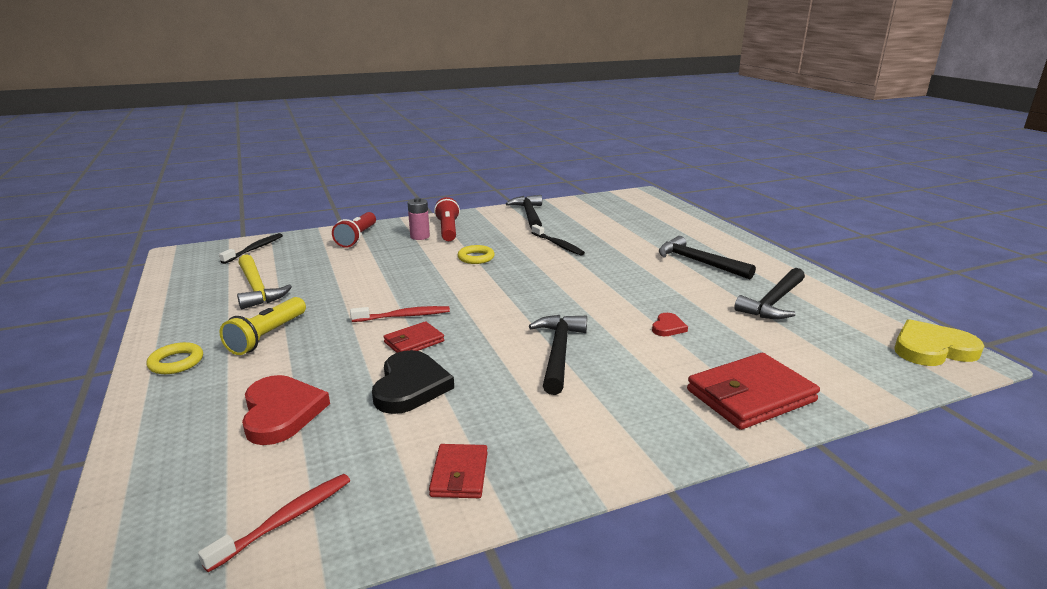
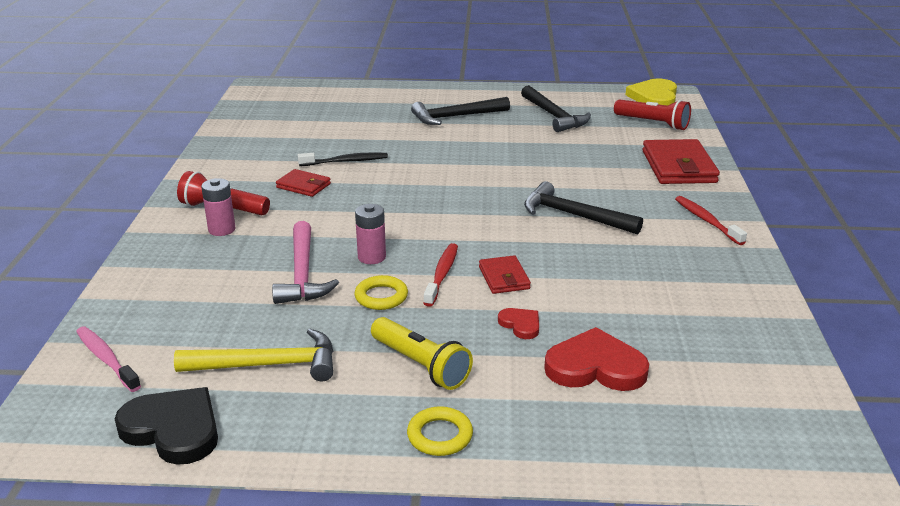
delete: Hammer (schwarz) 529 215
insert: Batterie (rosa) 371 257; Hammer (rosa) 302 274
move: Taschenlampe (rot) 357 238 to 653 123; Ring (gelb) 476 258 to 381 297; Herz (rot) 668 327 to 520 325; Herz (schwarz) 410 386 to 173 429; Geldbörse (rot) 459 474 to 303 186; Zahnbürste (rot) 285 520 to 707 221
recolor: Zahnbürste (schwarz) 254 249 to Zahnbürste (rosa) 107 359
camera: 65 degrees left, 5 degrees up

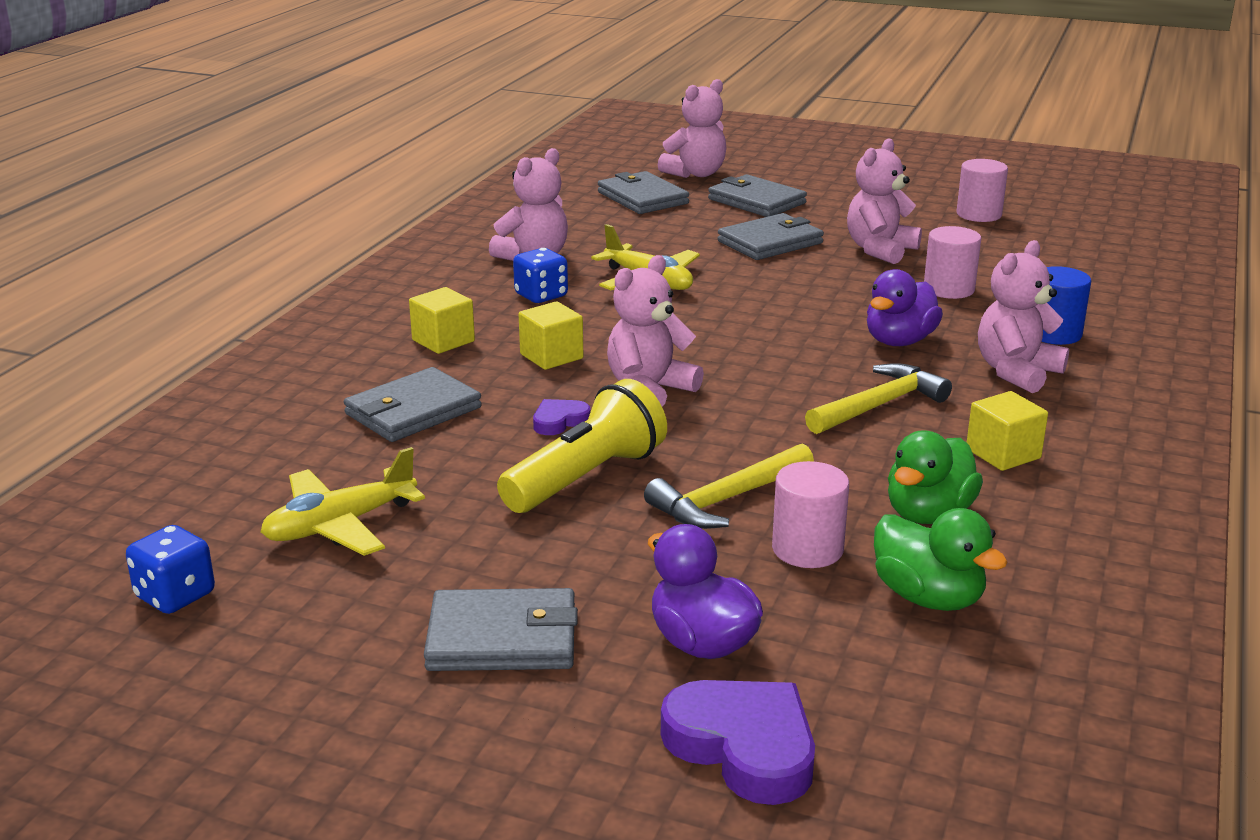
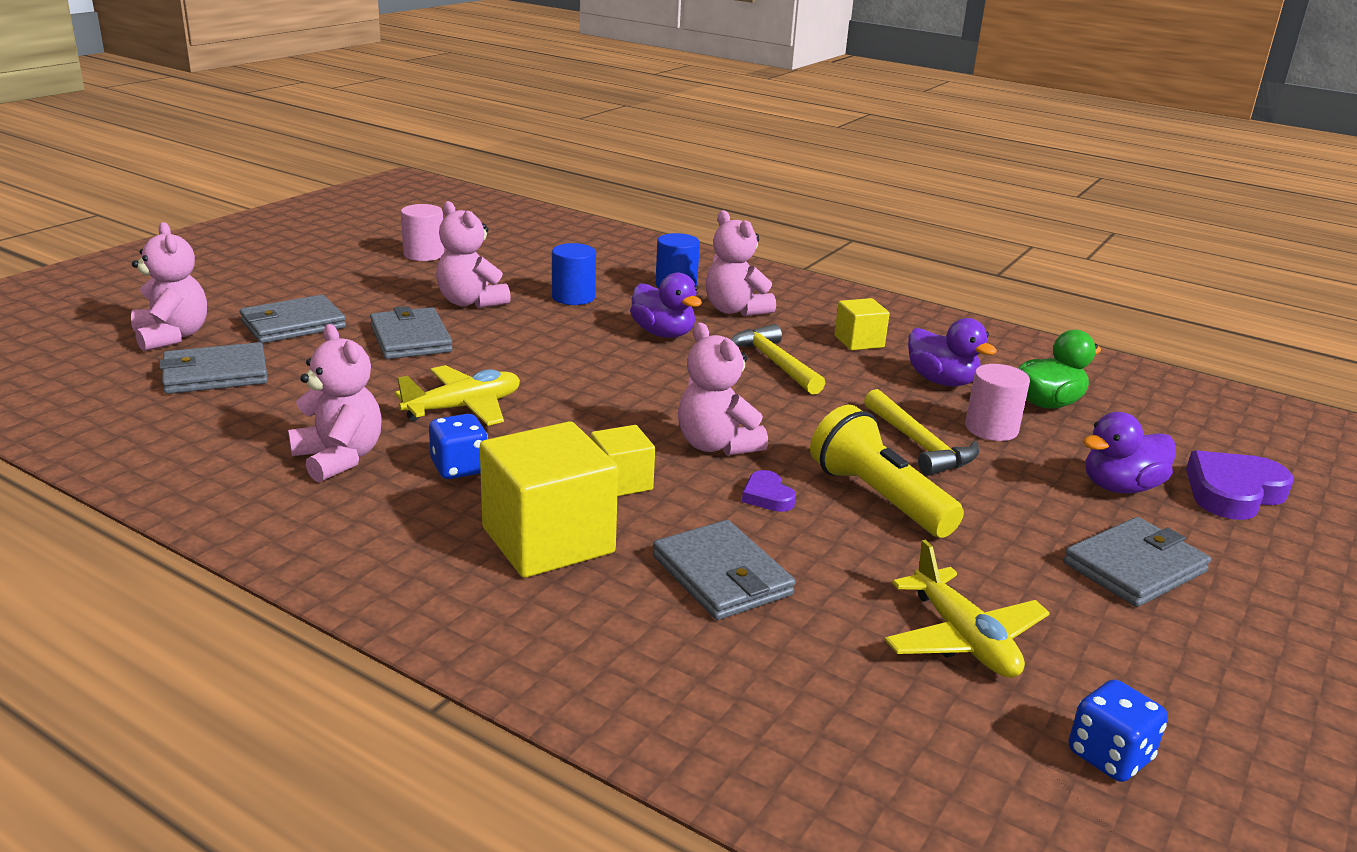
recolor: Vollzylinder (rosa) 949 289 to Vollzylinder (blau) 573 297; Ente (grün) 928 514 to Ente (lila) 941 381
rotate: Geldbörse (grau) 502 638 = 1135 567 45 degrees clockwise
resize: Kubus (gelb) 443 341 = 548 540 x1.87
camera: 80 degrees left, 0 degrees up

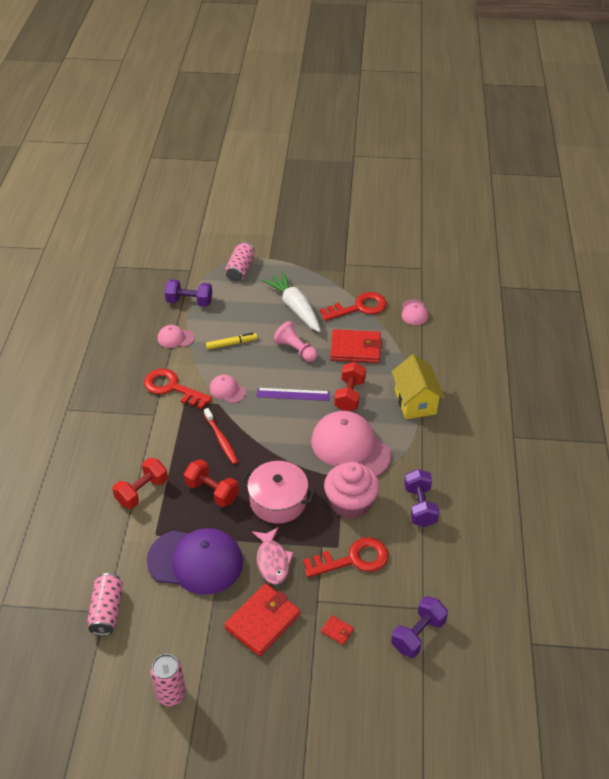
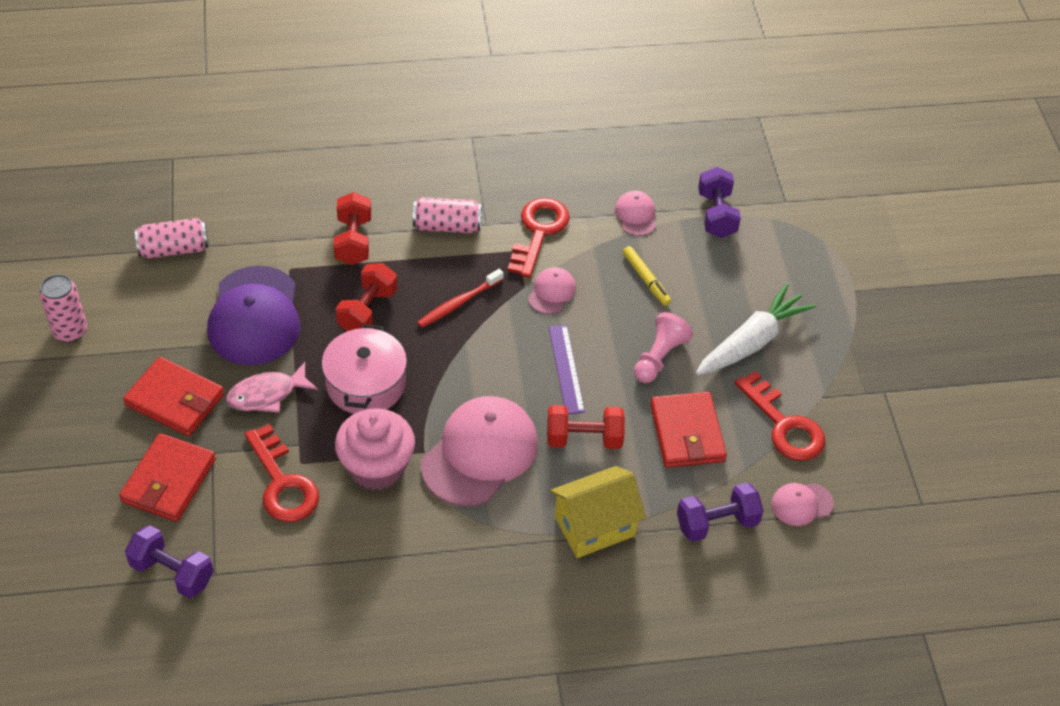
move: Dose (rosa) 240 269 to 447 226; Hantel (lila) 420 506 to 717 523
rotate: Hantel (rot) 142 491 = 353 241 60 degrees clockwise
resize: Geldbörse (rot) 337 631 = 169 480 x2.33
camera: 75 degrees right, 5 degrees up

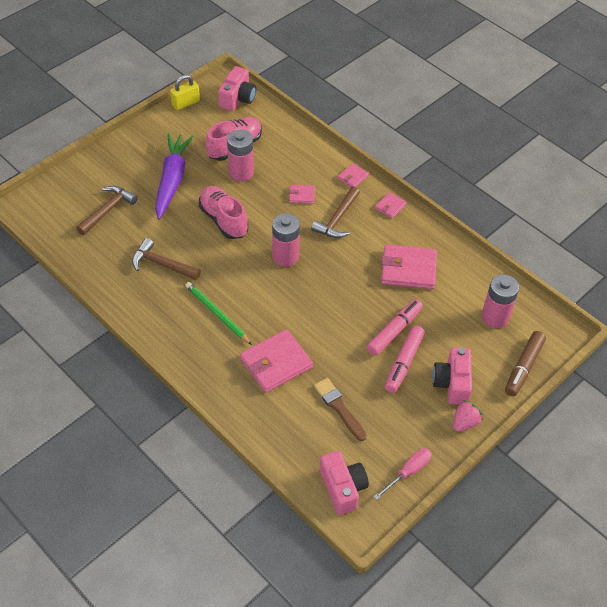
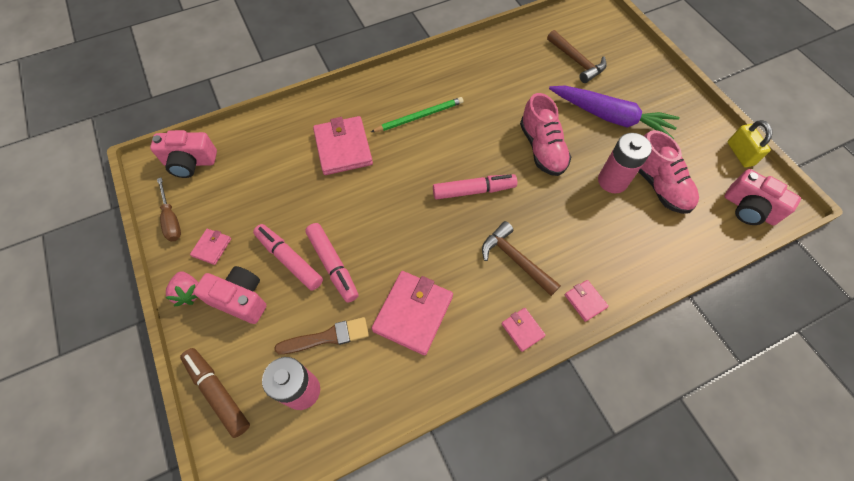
delete: Hammer (braun) 162 264
move: Geldbörse (rosa) 302 195 to 212 247; Pinsel (braun) 339 407 to 327 337
replace: Batterie (rosa) 285 256 to Filzstift (rosa) 473 191
recolor: Schraubenzieher (rosa) 408 472 to Schraubenzieher (braun) 171 219
rotate: Schuh (rosa) 223 220 = 542 148 90 degrees clockwise
camera: 110 degrees right, 10 degrees up

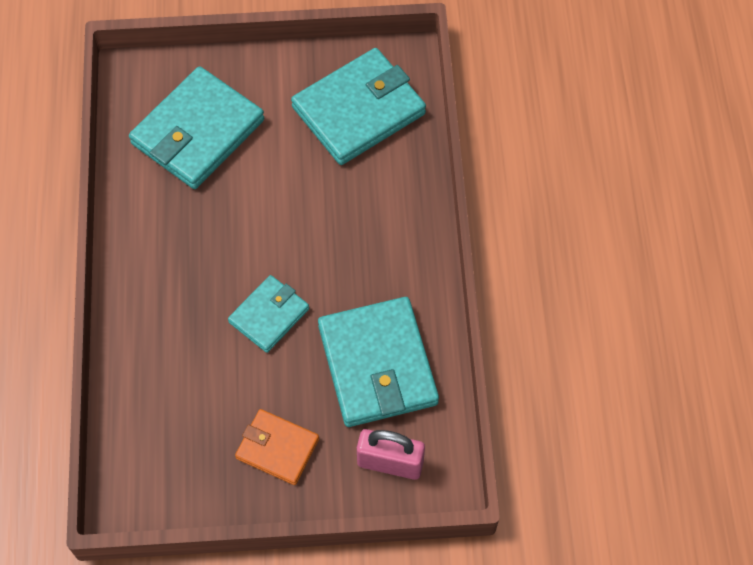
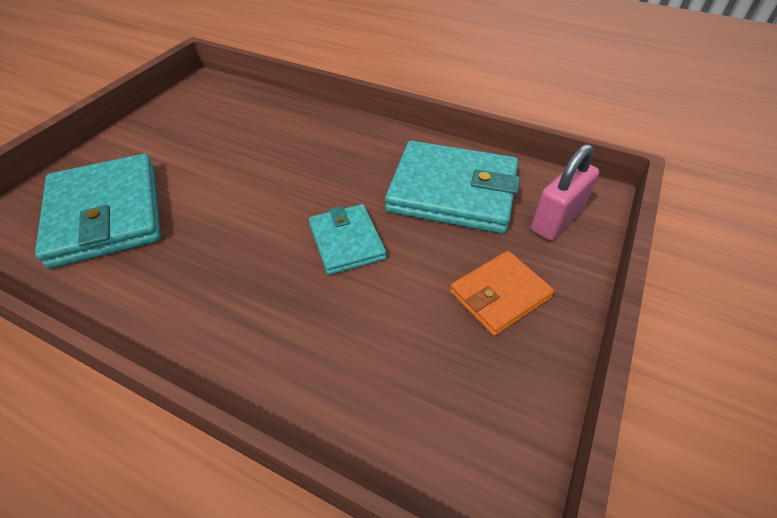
delete: Geldbörse (türkis) 358 110
camera: 60 degrees left, 15 degrees down

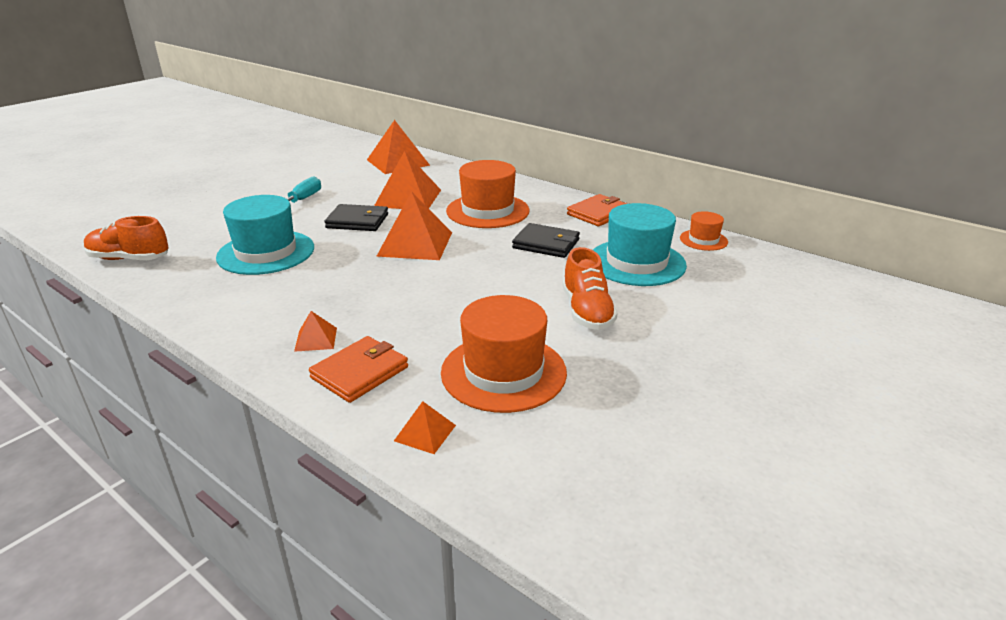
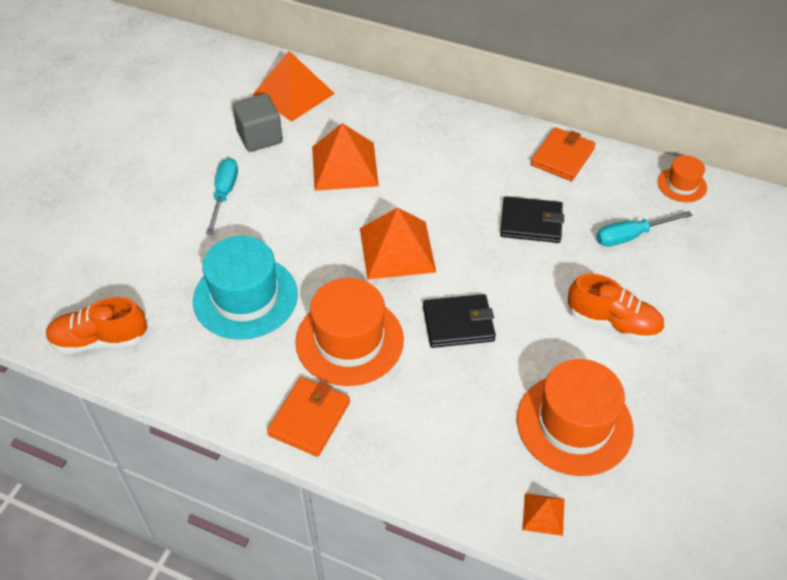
delete: Pyramide (orange) 316 339
insert: Kubus (grau) 260 137
move: Hut (orange) 487 211 to 349 340; Geldbörse (schwarz) 357 221 to 458 323; Geldbörse (orange) 360 372 to 309 418
replace: Hut (türkis) 636 262 to Schraubenzieher (türkis) 631 236
rotate: Schuh (orange) 586 311 = 613 323 45 degrees counterclockwise
camera: 15 degrees left, 20 degrees up

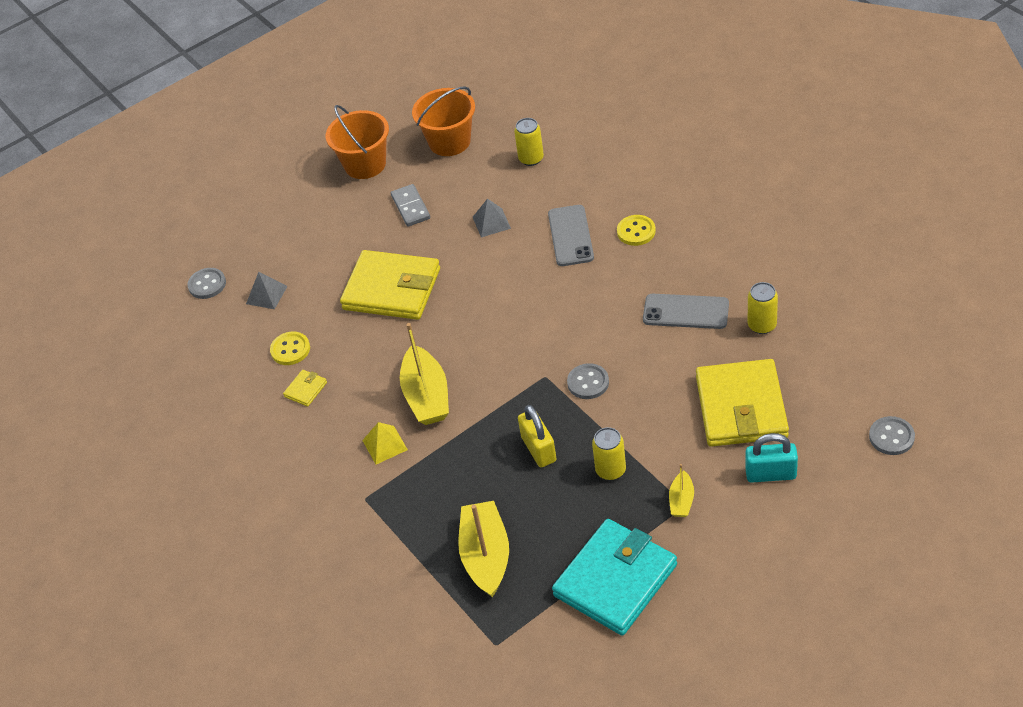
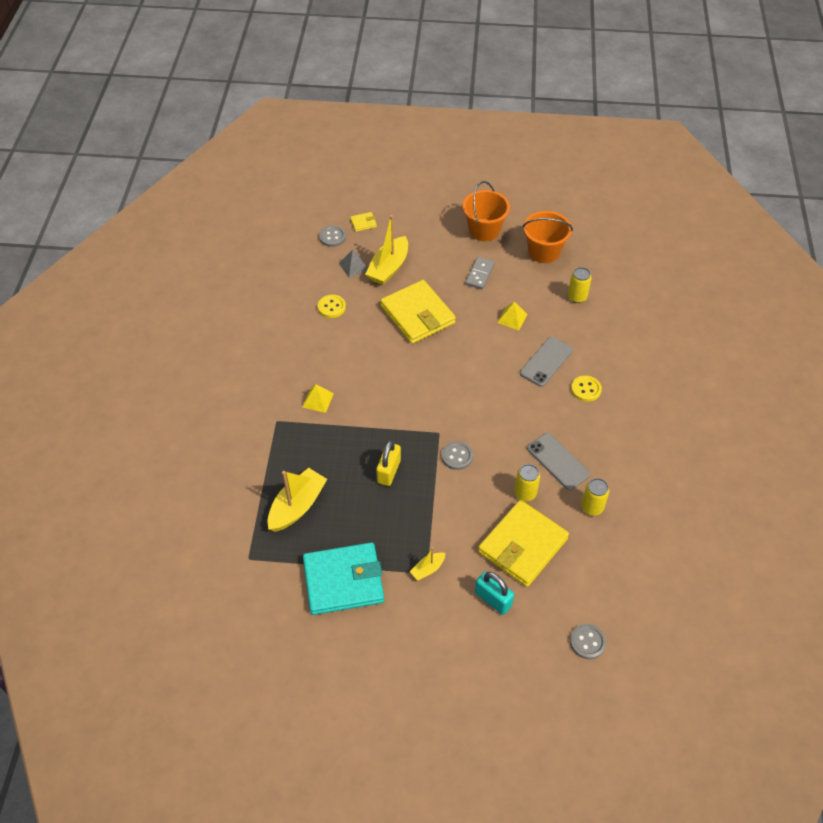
move: Boot (gelb) 426 396 to 388 268; Geldbörse (gelb) 305 389 to 363 223; Dose (gelb) 610 470 to 525 493
recolor: Pyramide (grau) 491 222 to Pyramide (gelb) 512 318
camera: 35 degrees right, 5 degrees up

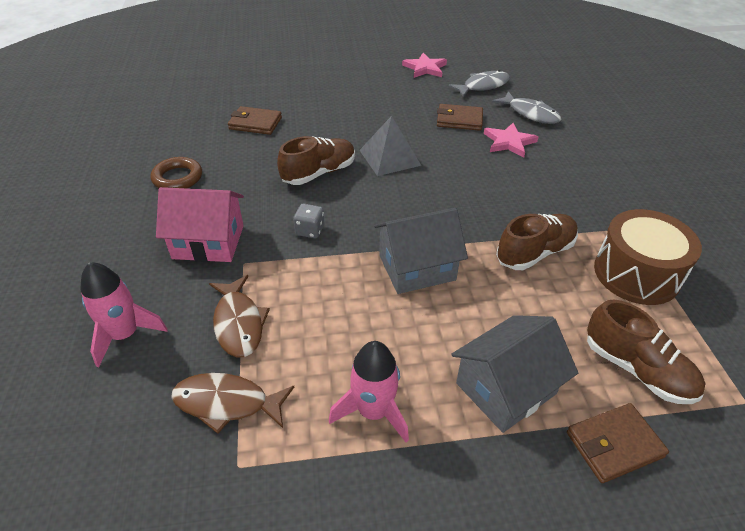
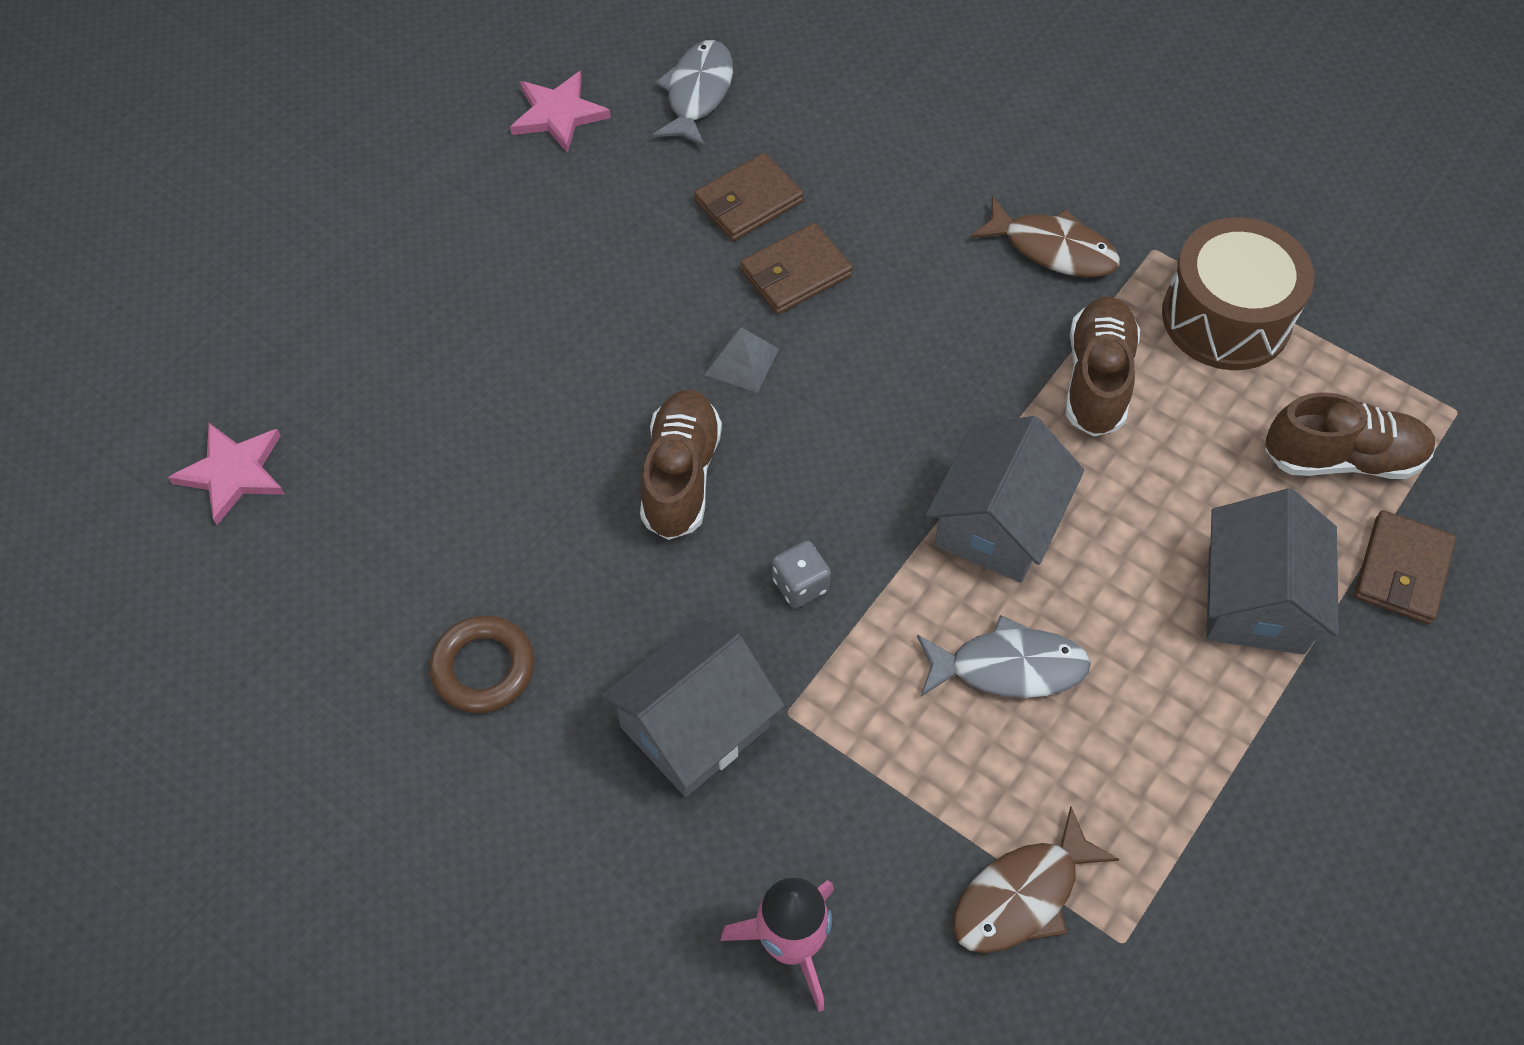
delete: Rakete (rosa) 373 411
move: Fisch (grau) 530 113 to 1008 667; Geldbörse (braun) 255 123 to 795 273; Stern (rosa) 509 142 to 233 473; Fisch (braun) 239 323 to 1052 249
recolor: Haus (rosa) 208 242 to Haus (grau) 695 726
resize: Pyramide (grau) 390 157 = 741 361 x0.62
camera: 45 degrees left, 15 degrees up

